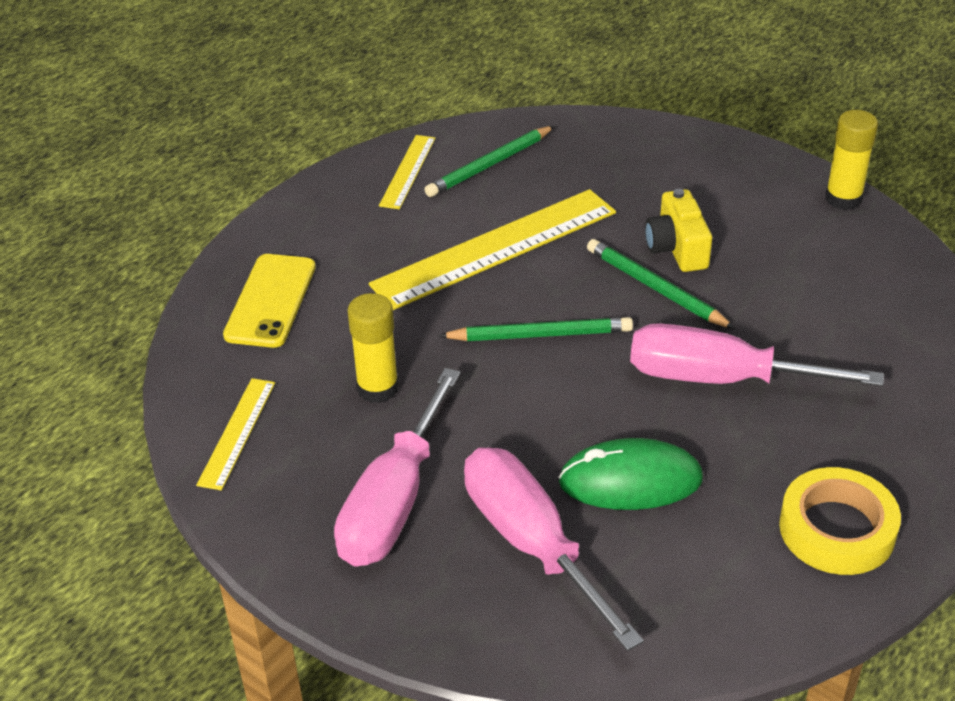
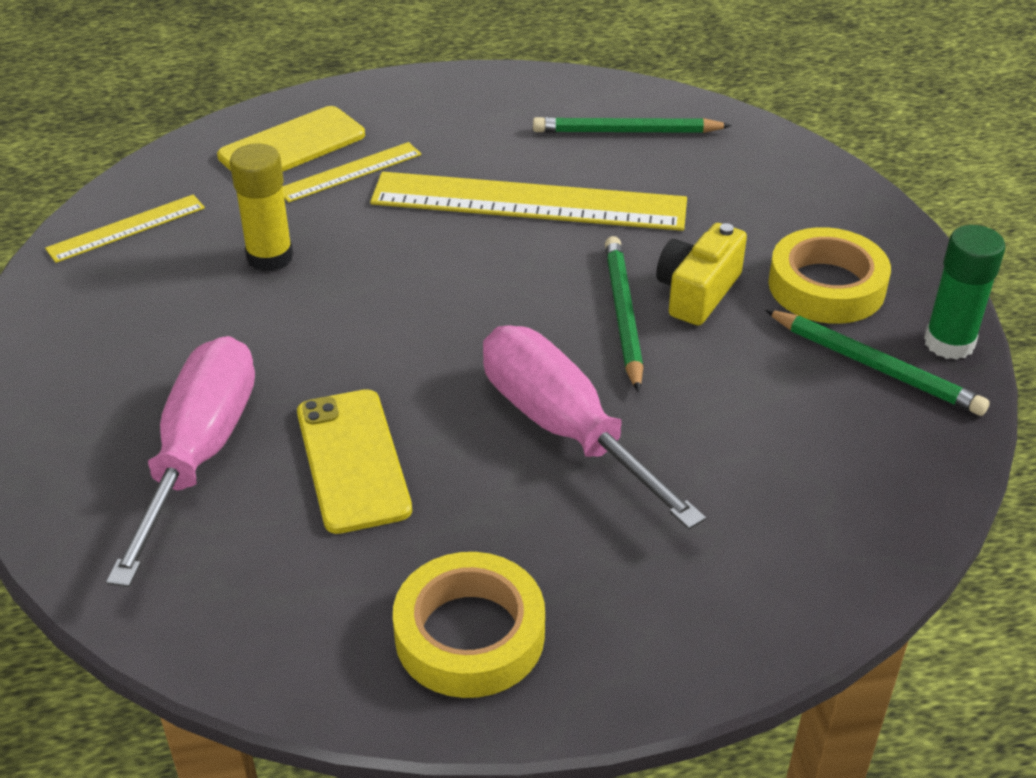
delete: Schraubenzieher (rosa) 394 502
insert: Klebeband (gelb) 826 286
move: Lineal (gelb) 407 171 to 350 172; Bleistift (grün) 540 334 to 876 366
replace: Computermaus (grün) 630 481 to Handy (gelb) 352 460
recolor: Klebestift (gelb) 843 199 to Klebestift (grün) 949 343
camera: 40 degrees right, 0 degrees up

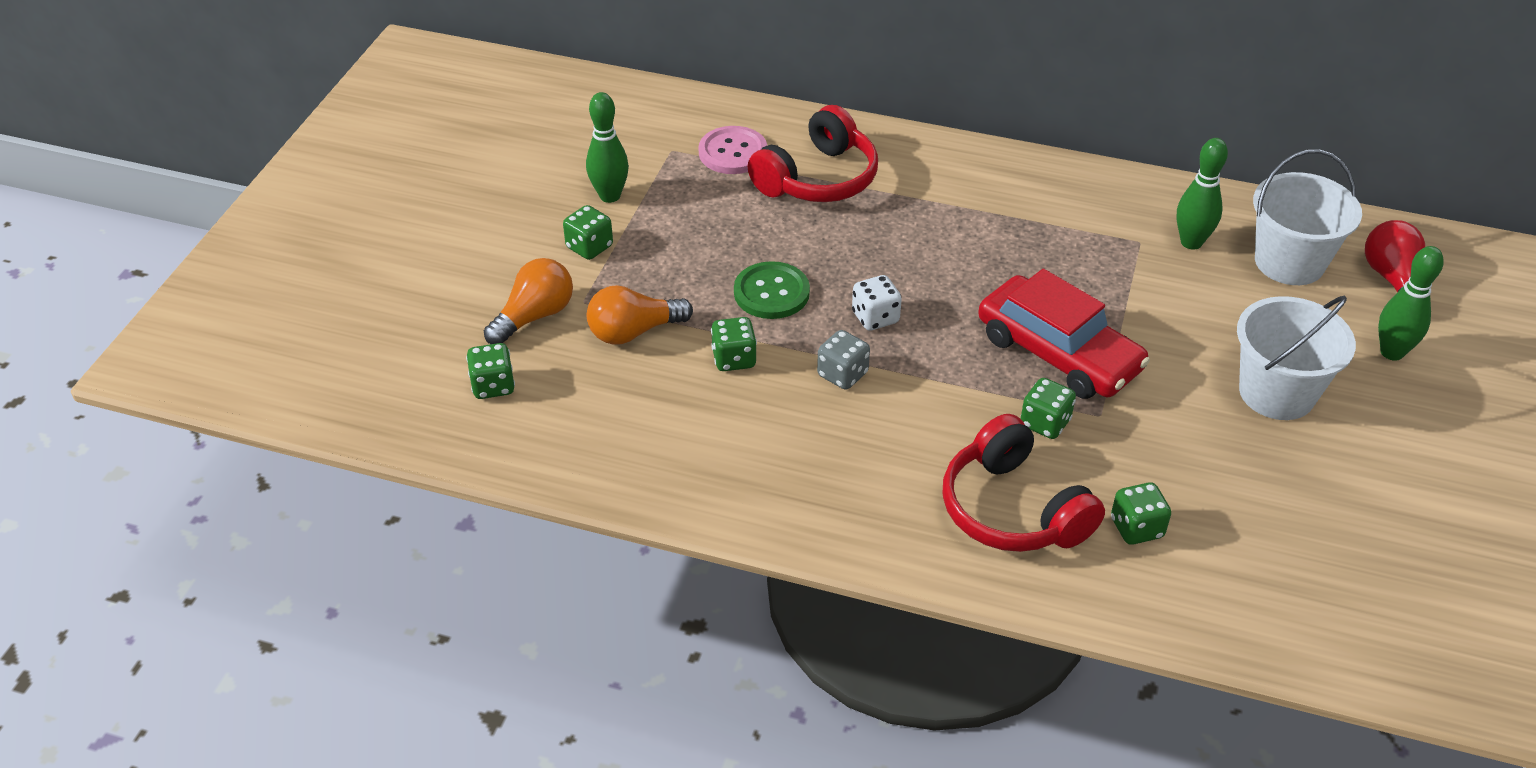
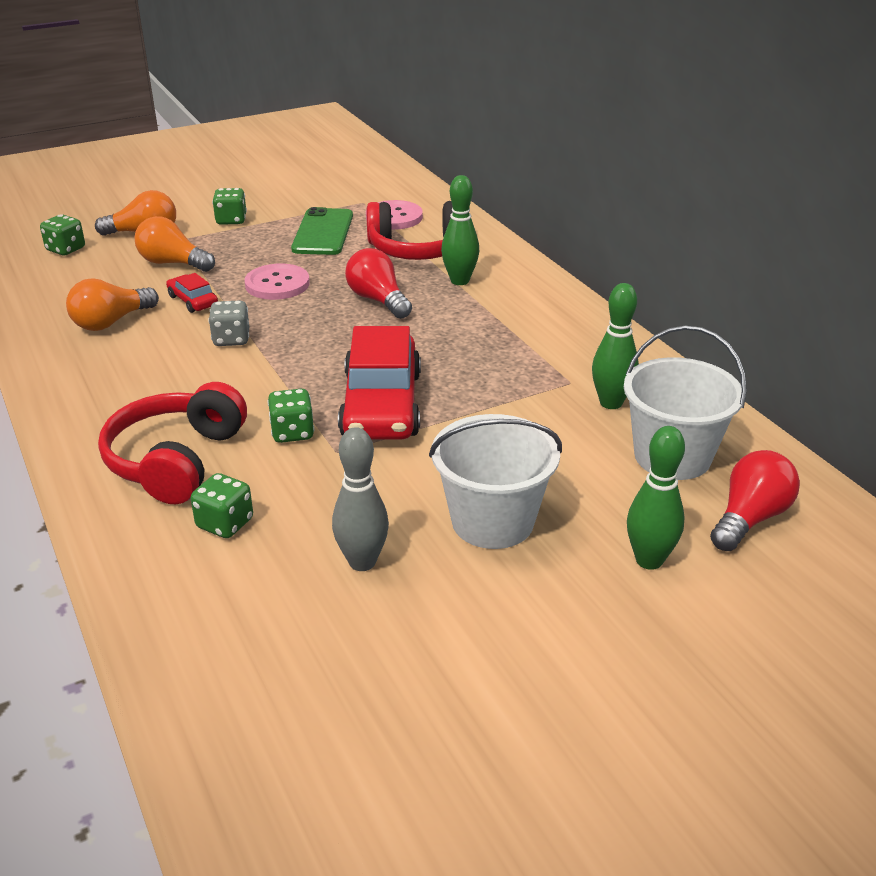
delete: Spielwürfel (weiß) 875 317
insert: Handy (grün) 323 232; Glühbirne (rot) 378 300; Glühbirne (orange) 111 322; Bowlingkegel (grau) 362 562
move: Bowlingkegel (grün) 610 196 to 459 281
replace: Spielwürfel (grün) 734 359 to Auto (rot) 193 301
recolor: Knopf (grün) 771 293 to Knopf (rosa) 277 284
camera: 45 degrees right, 10 degrees down

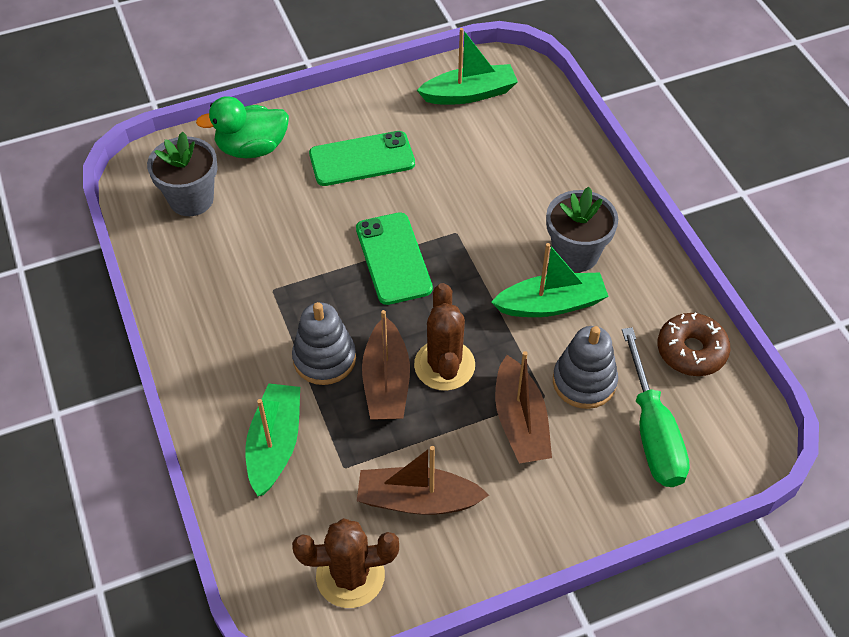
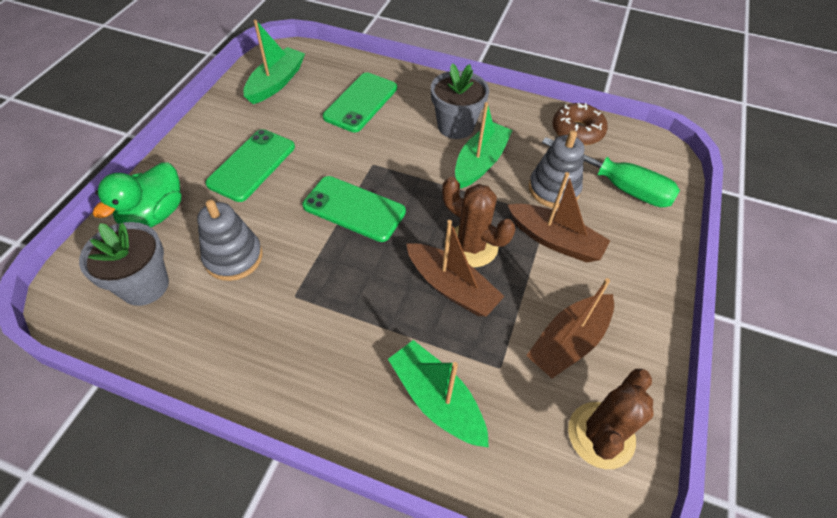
insert: Handy (grün) 360 102
move: Stapelspielzeug (grau) 324 359 to 233 257
camera: 50 degrees left, 0 degrees up

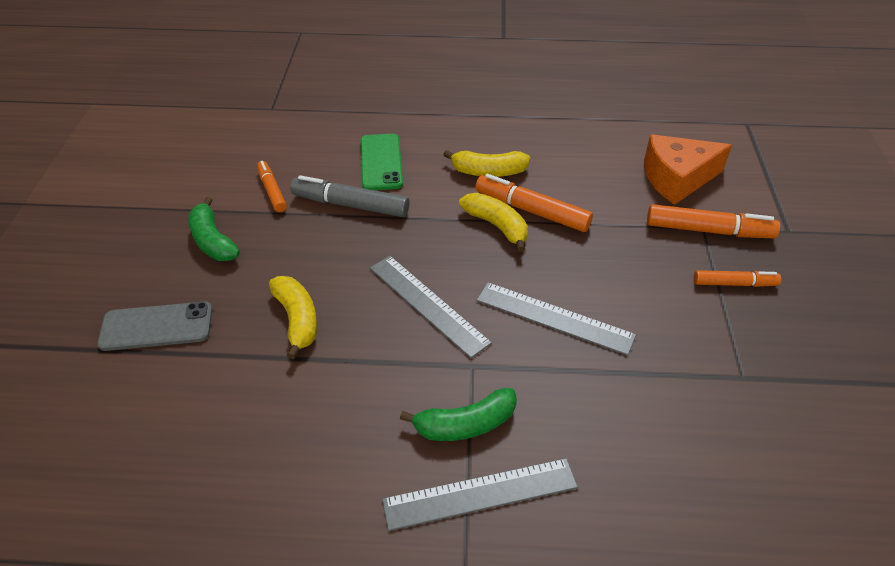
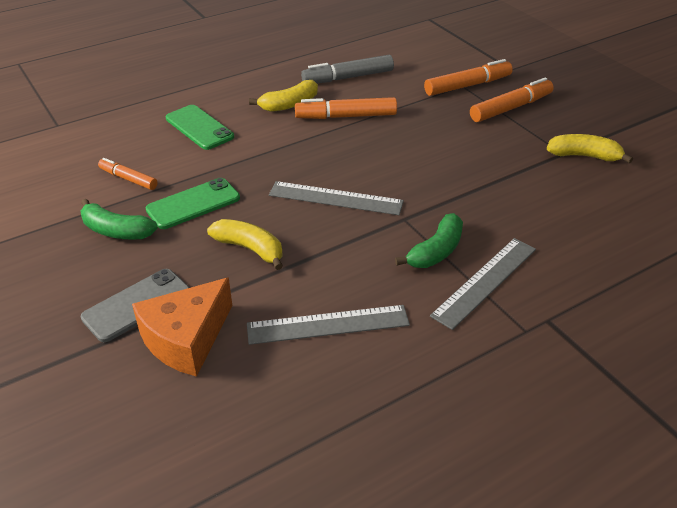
insert: Handy (grün) 193 204
move: Käse (orange) 677 179 to 186 339; Filzstift (grau) 350 205 to 348 77; Banane (gelb) 497 226 to 584 156; Lineal (grau) 554 317 to 328 324
resize: Filzstift (orange) 734 284 = 511 108 x1.61
camera: 35 degrees left, 5 degrees down

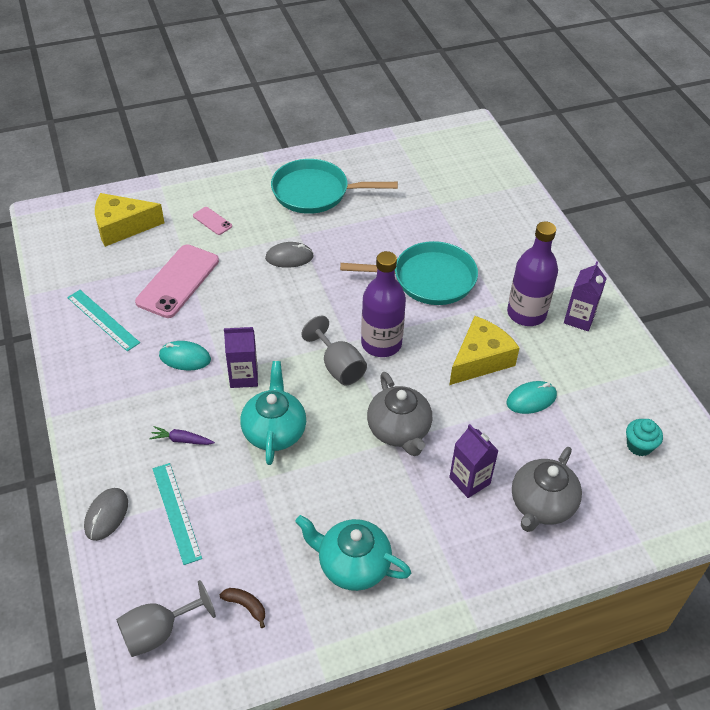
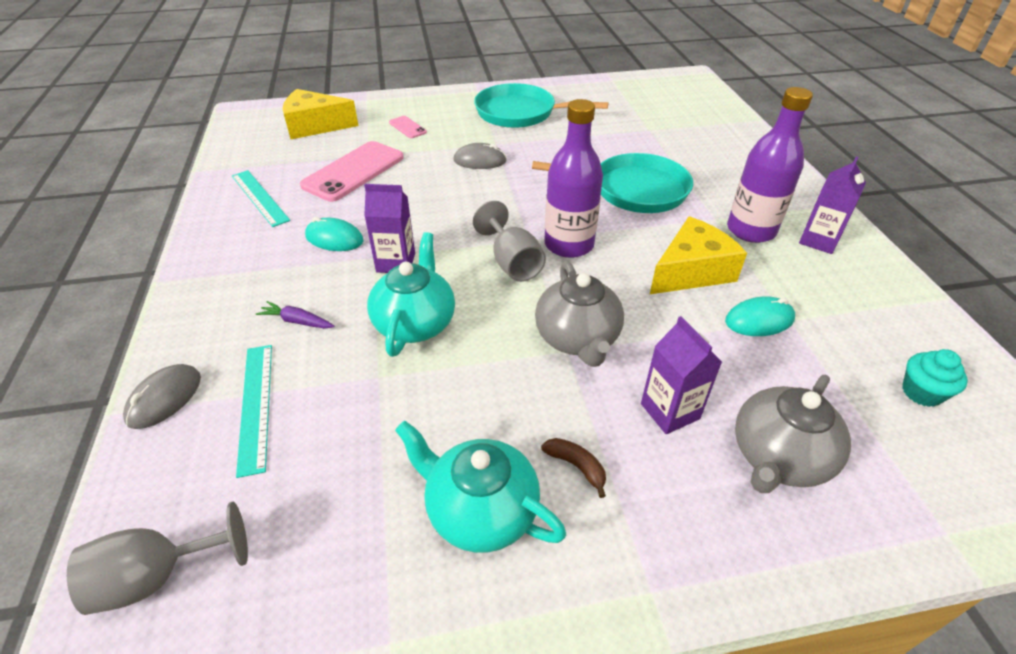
move: Banane (braun) 246 606 to 576 466
camera: 10 degrees right, 5 degrees down

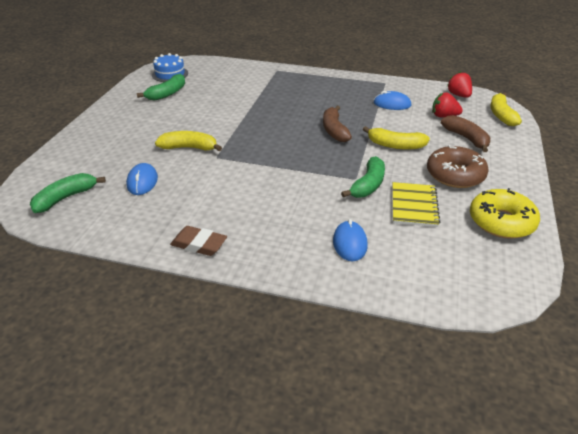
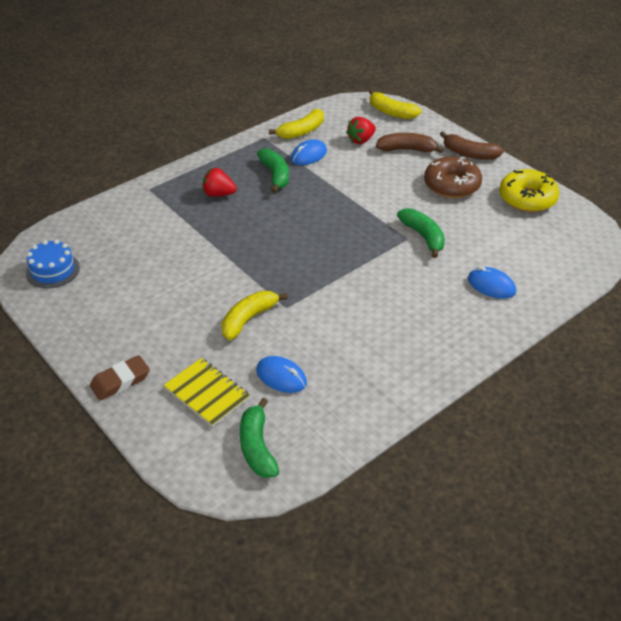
move: Erdbeere (rot) 459 95 to 218 194; Banane (grün) 167 94 to 275 175; Banane (braun) 334 130 to 469 154; Banane (gelb) 395 145 to 301 131; Notizbuch (gelb) 414 206 to 207 393; Radiergummi (braun) 199 244 to 120 381
camera: 55 degrees left, 5 degrees up

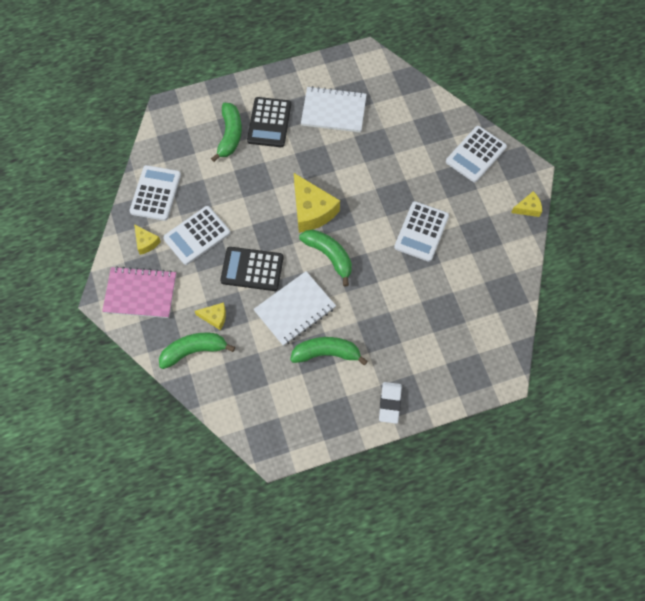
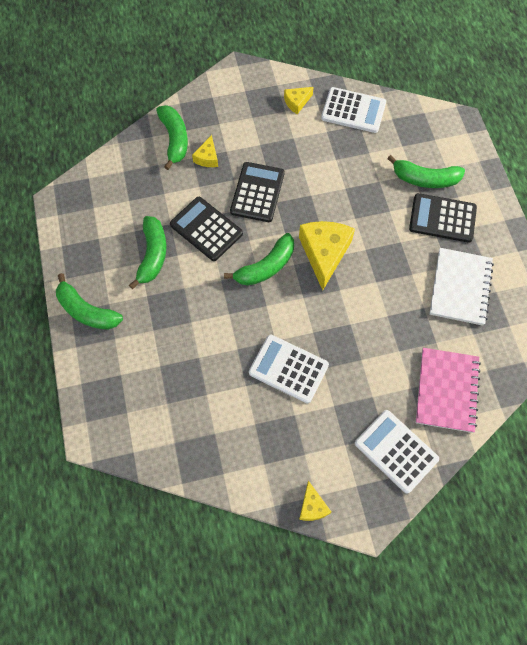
delete: Taschenrechner (weiß) 197 235
move: Notizbuch (rosa) 140 293 to 446 390
replace: Notizbuch (weiß) 295 309 to Taschenrechner (schwarz) 206 229; Radiergummi (weiß) 390 403 to Banane (grün) 86 311
rotate: Käse (gelb) 311 210 = 324 254 120 degrees clockwise
camera: 95 degrees right, 0 degrees up

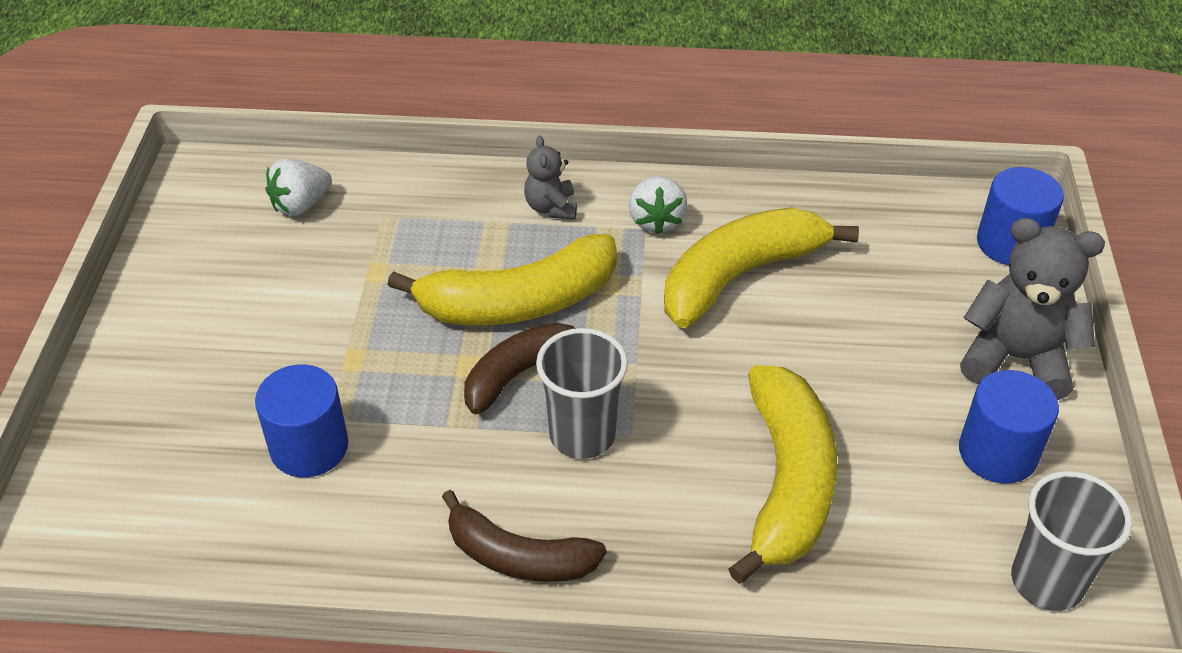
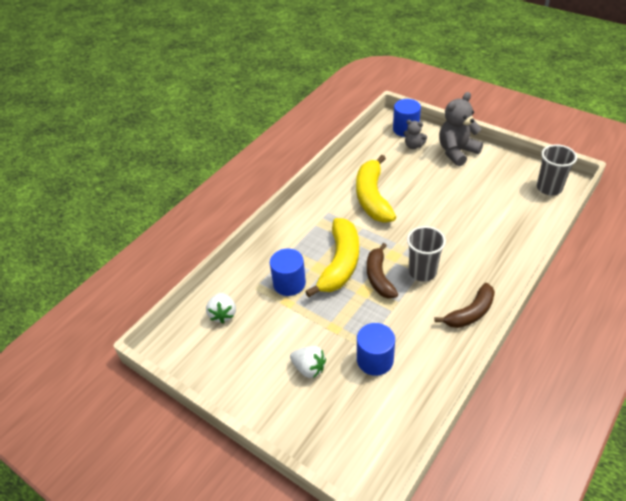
delete: Banane (gelb) 786 482
move: Teddybär (grau) 551 207 to 413 146; Erdbeere (weiß) 656 220 to 309 368; Vollzylinder (blau) 997 453 to 289 283
camera: 55 degrees left, 0 degrees up

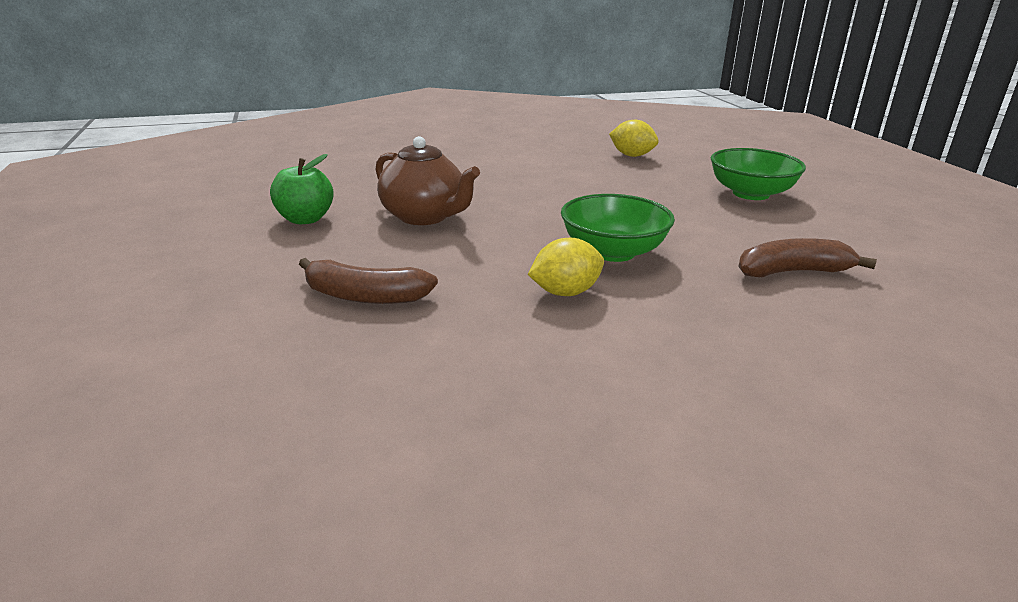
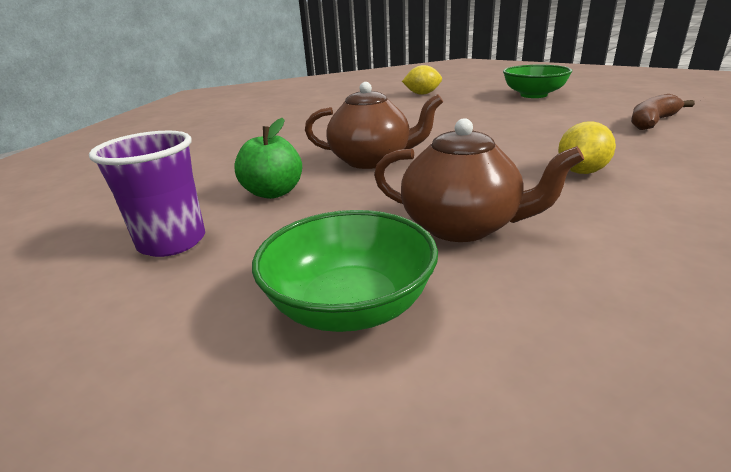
insert: Becher (lila) 172 242
move: Schüssel (grün) 613 252 to 350 305
replace: Banane (braun) 365 296 to Teekanne (braun) 462 226
camera: 30 degrees left, 0 degrees up

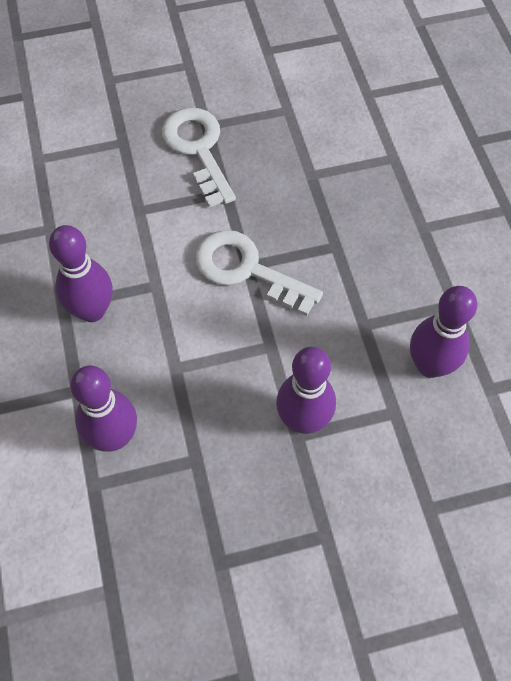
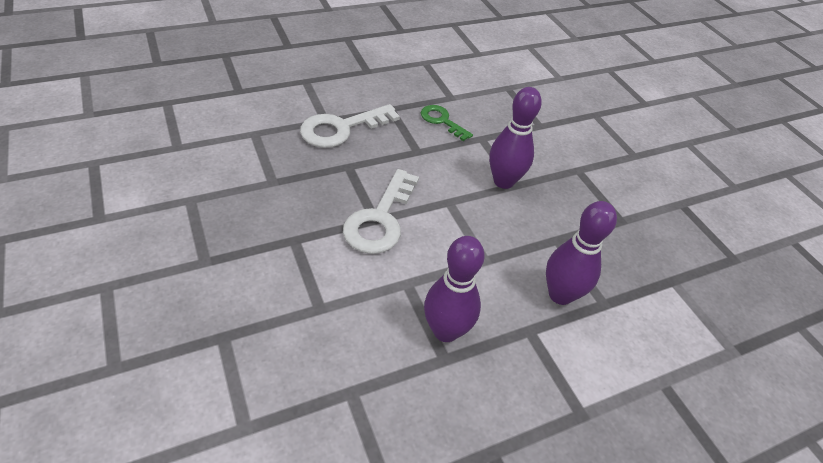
move: Schlüssel (weiß) 198 149 to 342 128
replace: Bowlingkegel (lila) 430 365 to Schlüssel (grün) 442 121
camera: 105 degrees left, 15 degrees down

